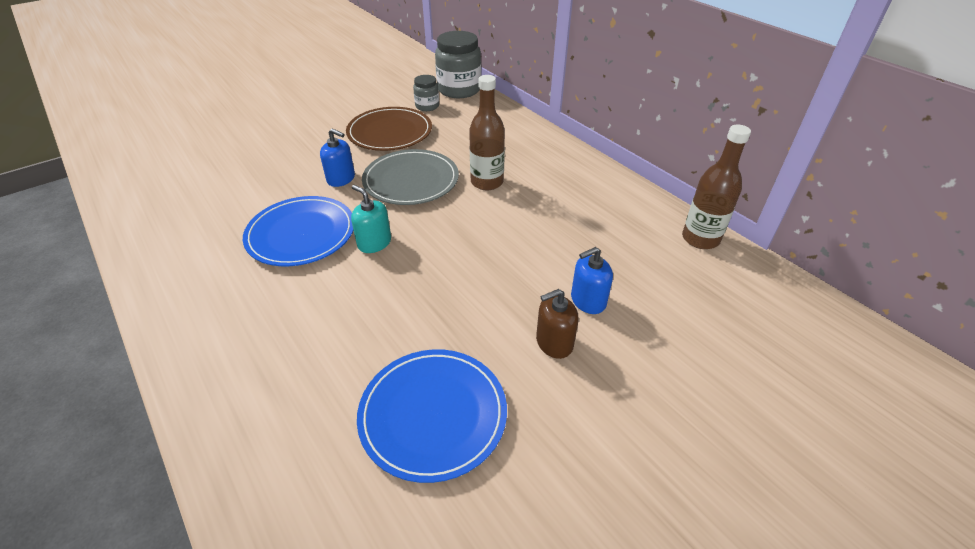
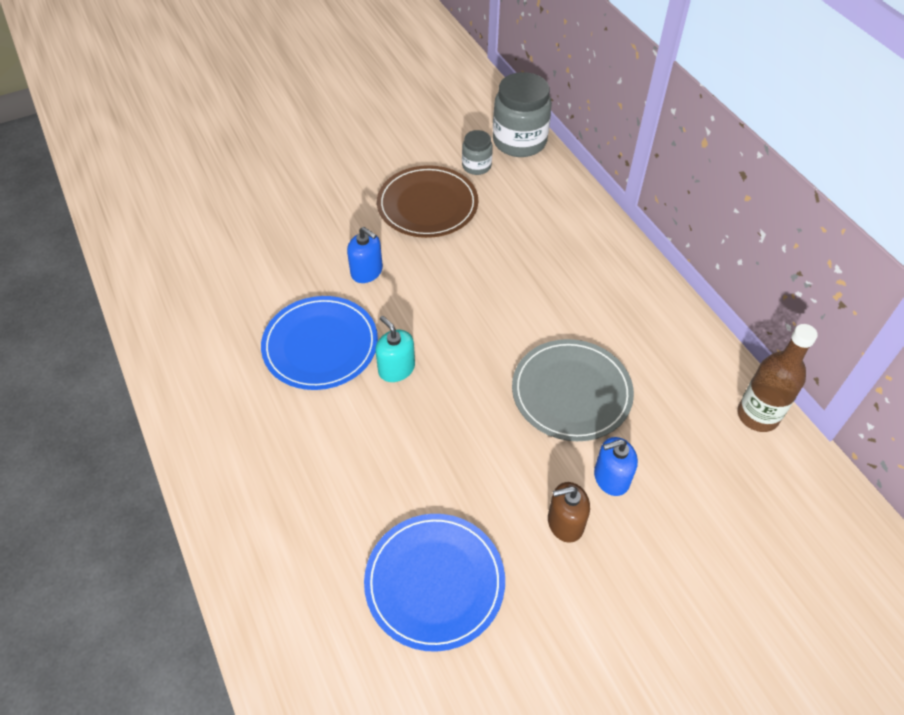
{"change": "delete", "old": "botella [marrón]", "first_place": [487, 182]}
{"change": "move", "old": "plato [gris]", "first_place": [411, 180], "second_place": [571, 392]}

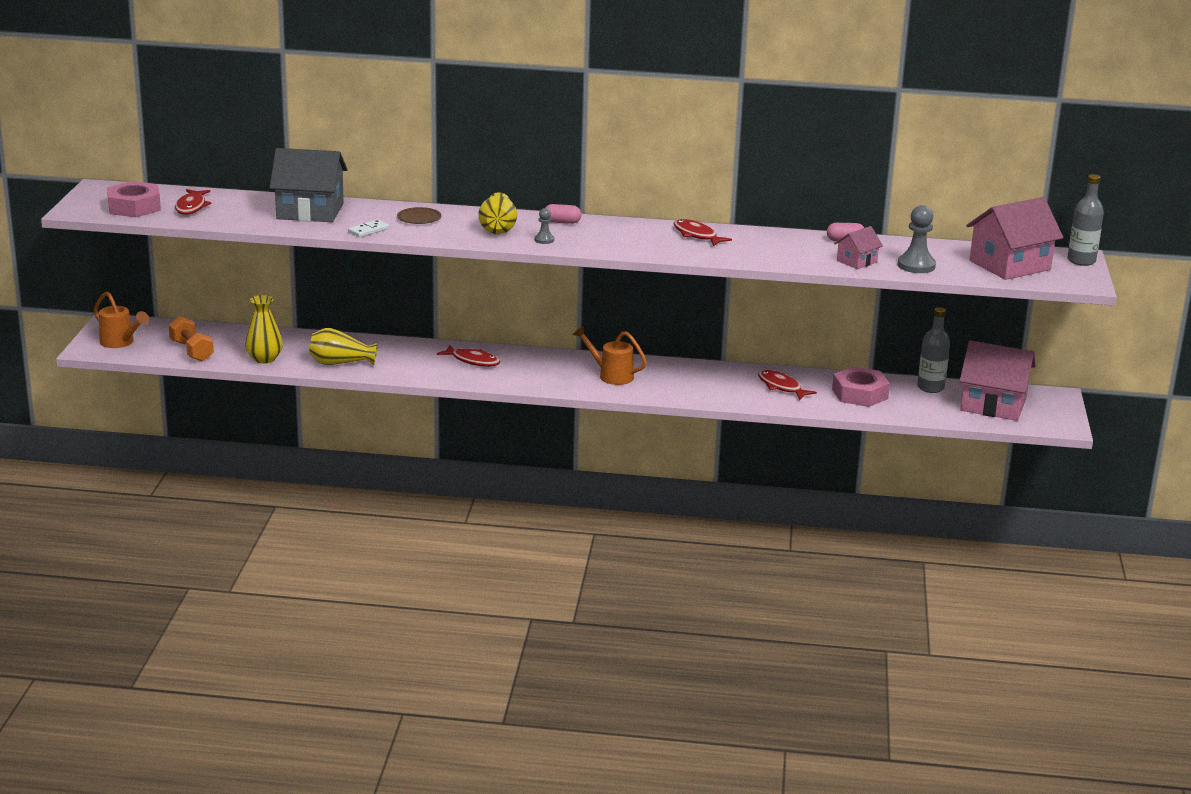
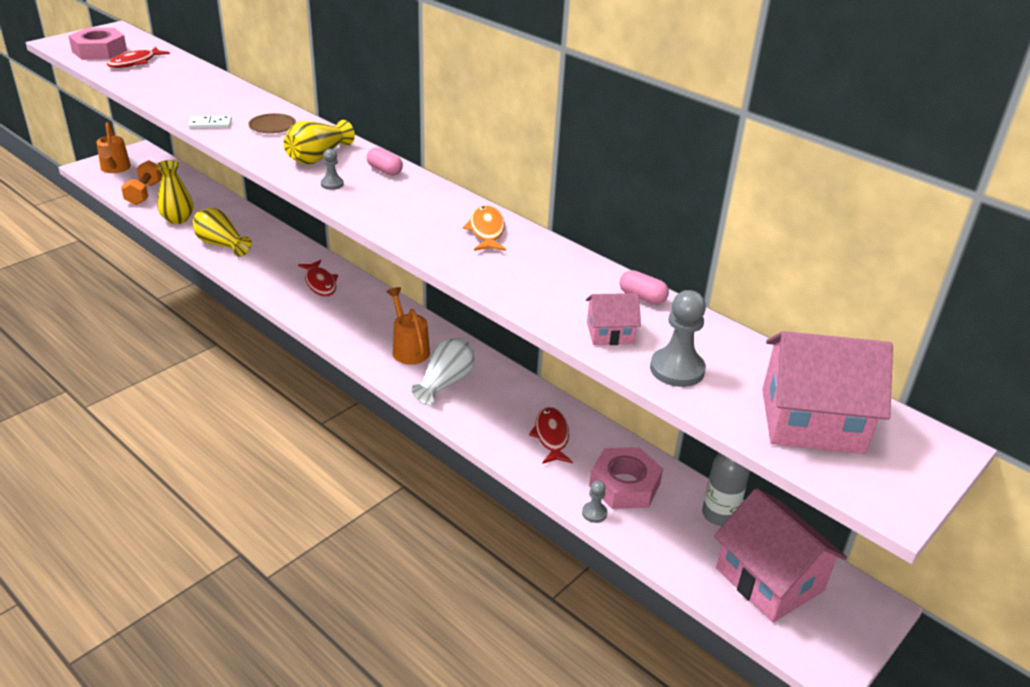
{"change": "delete", "old": "casa [gris]", "first_place": [310, 211]}
{"change": "delete", "old": "botella [gris]", "first_place": [1081, 261]}
{"change": "recolor", "old": "pez [rojo]", "new": "pez [naranja]", "first_place": [697, 235], "second_place": [486, 231]}
{"change": "insert", "new": "florero [blanco]", "second_place": [446, 382]}
{"change": "insert", "new": "peón [gris]", "second_place": [594, 513]}

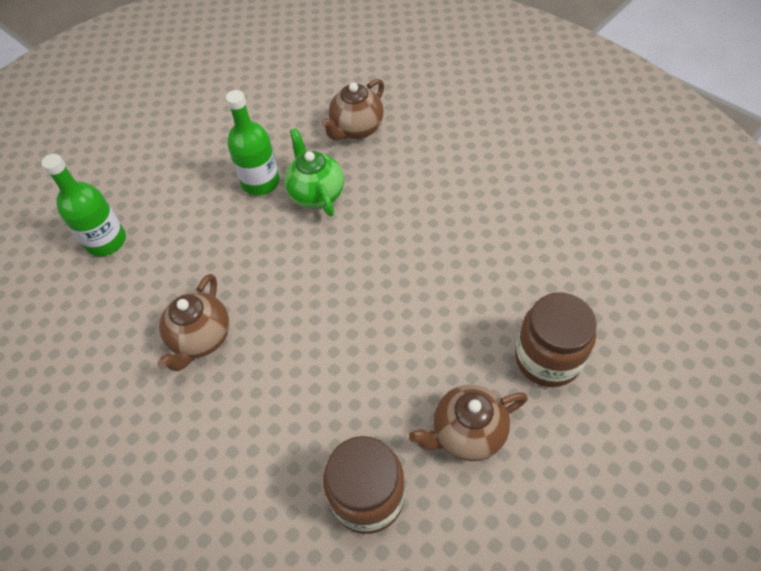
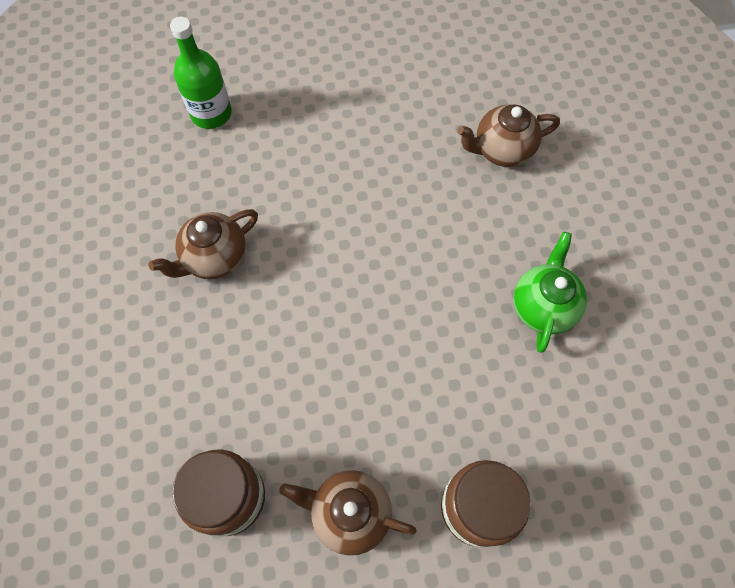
{"change": "delete", "old": "botella [verde]", "first_place": [260, 182]}
{"change": "move", "old": "tetera [verde]", "first_place": [316, 194], "second_place": [543, 306]}

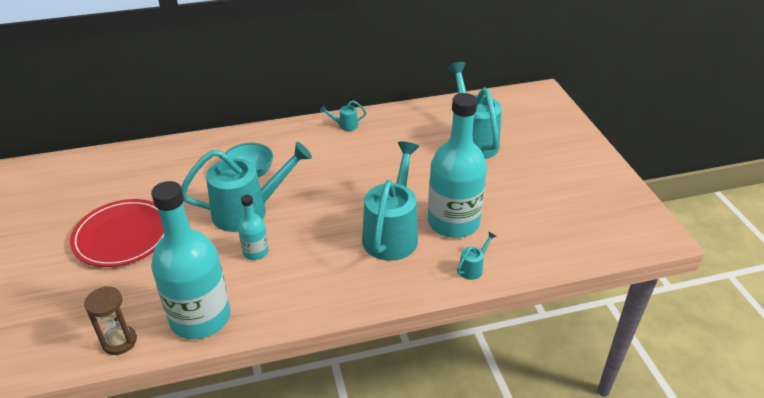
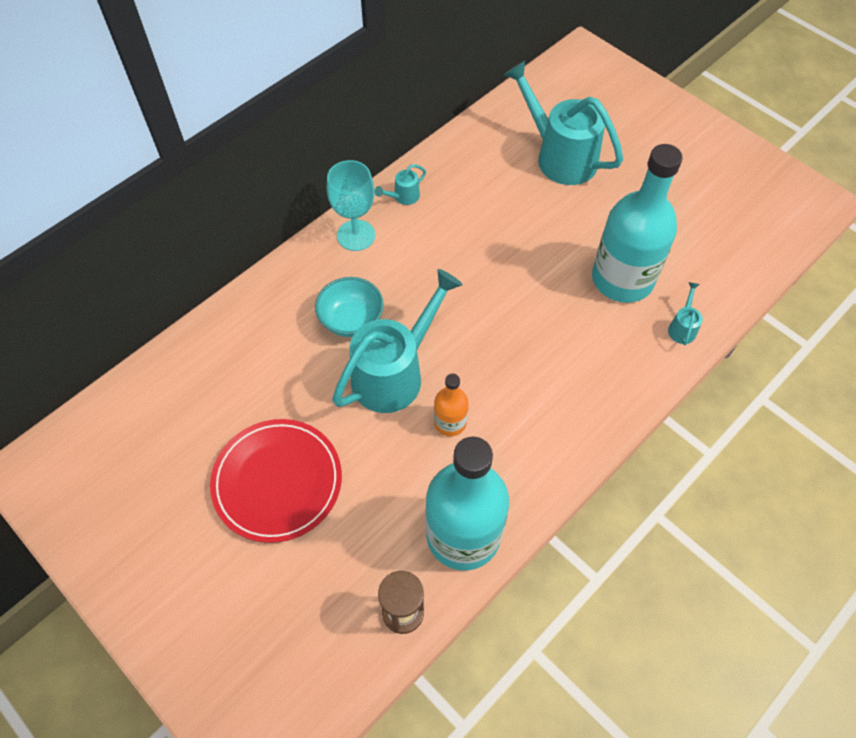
{"change": "delete", "old": "regadera [turquesa]", "first_place": [392, 233]}
{"change": "recolor", "old": "botella [turquesa]", "new": "botella [naranja]", "first_place": [255, 252], "second_place": [450, 422]}
{"change": "insert", "new": "copa [turquesa]", "second_place": [356, 235]}

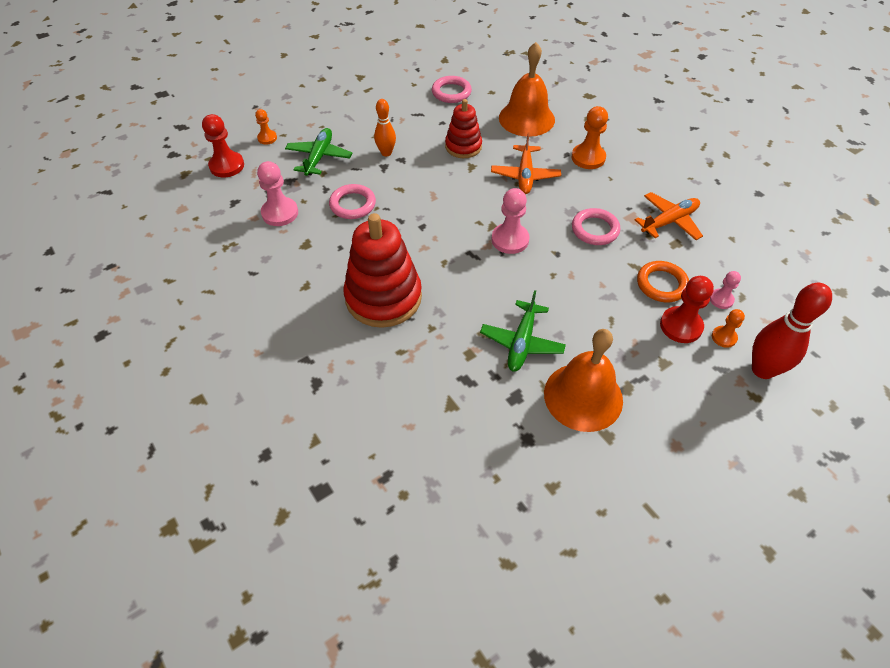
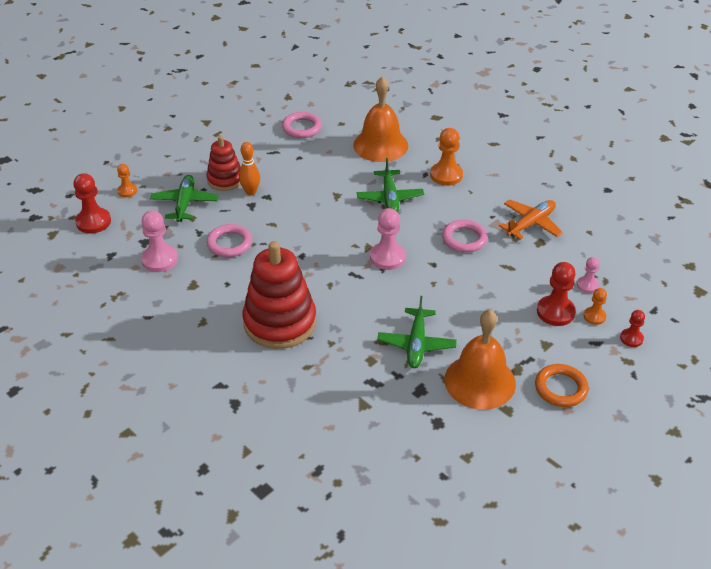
{"change": "move", "old": "juguete apilable [rojo]", "first_place": [463, 146], "second_place": [225, 180]}
{"change": "recolor", "old": "avión [naranja]", "new": "avión [verde]", "first_place": [525, 175], "second_place": [390, 198]}
{"change": "move", "old": "anillo [naranja]", "first_place": [661, 284], "second_place": [560, 388]}
{"change": "replace", "old": "bolo [rojo]", "new": "peón [rojo]", "first_place": [762, 370], "second_place": [631, 338]}

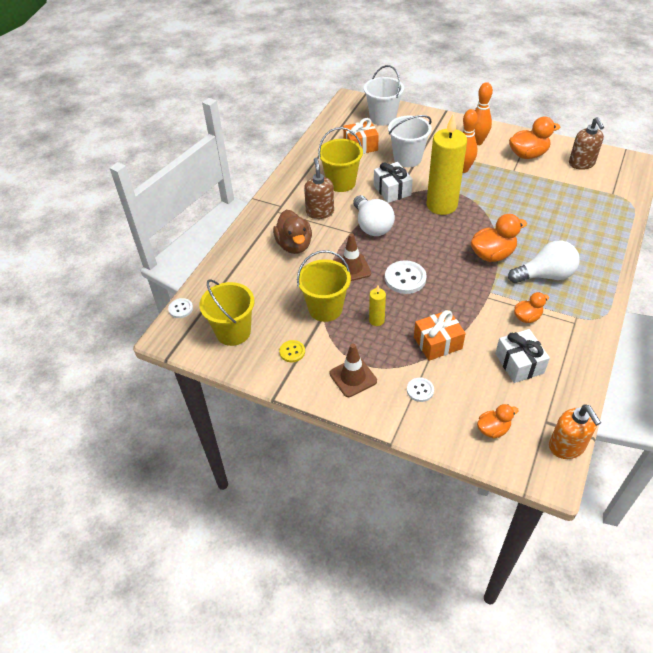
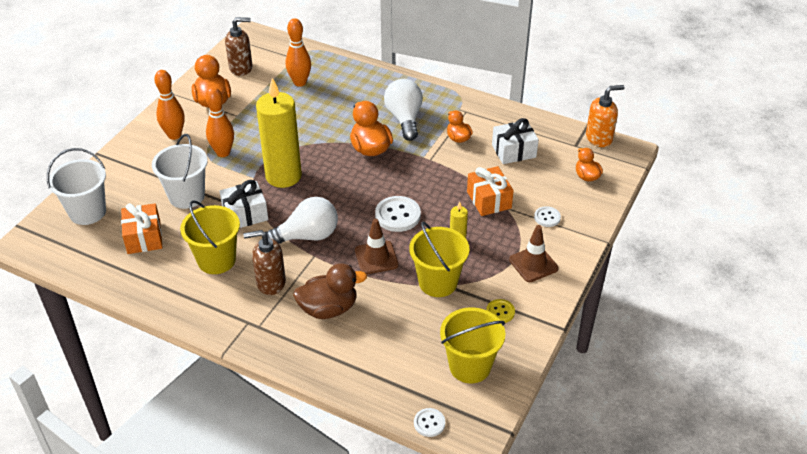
{"change": "insert", "new": "bolo [naranja]", "second_place": [300, 82]}

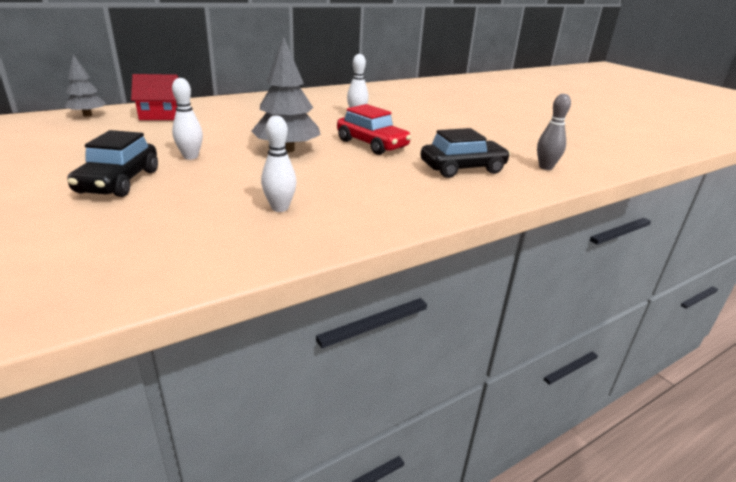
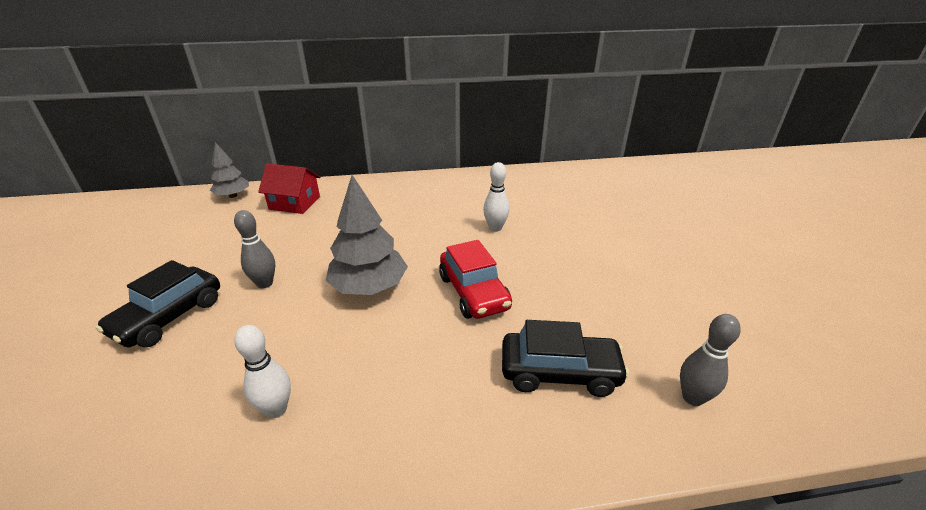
{"change": "recolor", "old": "bolo [blanco]", "new": "bolo [gris]", "first_place": [190, 157], "second_place": [265, 283]}

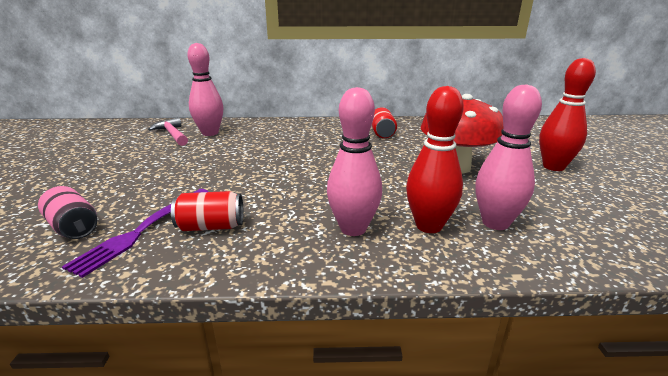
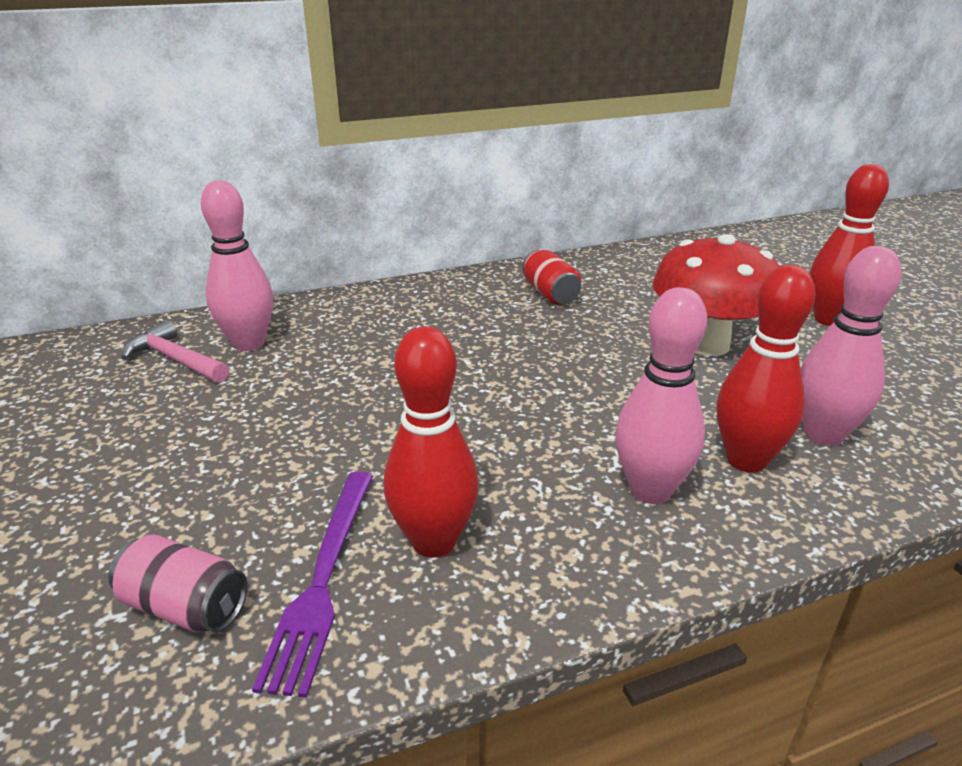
{"change": "replace", "old": "lata [rojo]", "new": "bolo [rojo]", "first_place": [211, 226], "second_place": [433, 541]}

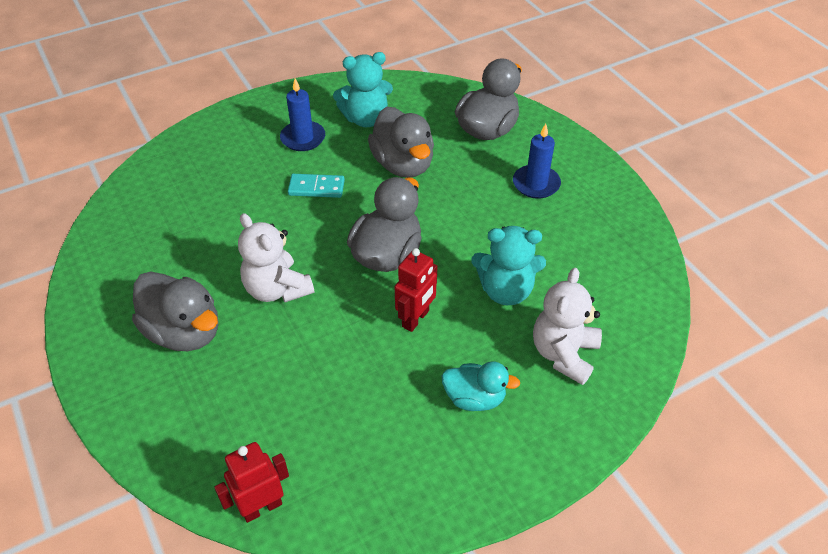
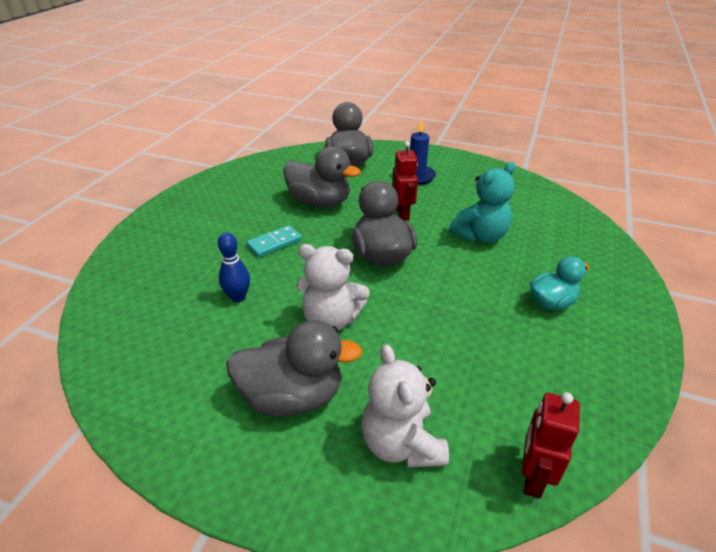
{"change": "delete", "old": "osito [turquesa]", "first_place": [366, 119]}
{"change": "delete", "old": "vela [azul]", "first_place": [303, 138]}
{"change": "move", "old": "robot [rojo]", "first_place": [416, 319], "second_place": [403, 214]}
{"change": "move", "old": "osito [blanco]", "first_place": [563, 354], "second_place": [401, 444]}
{"change": "insert", "new": "bolo [azul]", "second_place": [238, 297]}

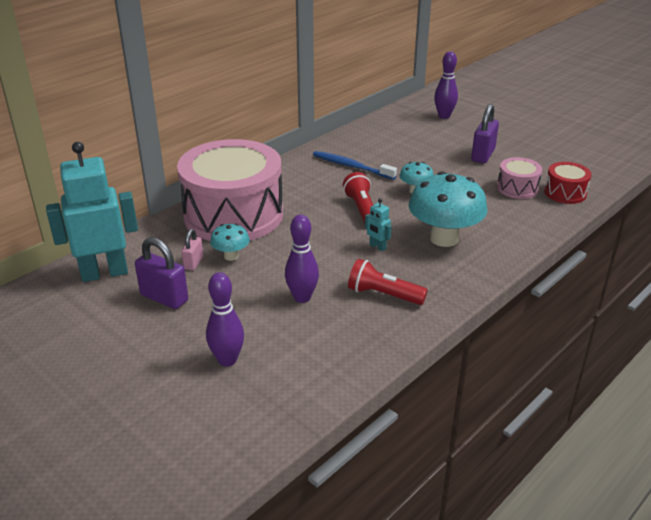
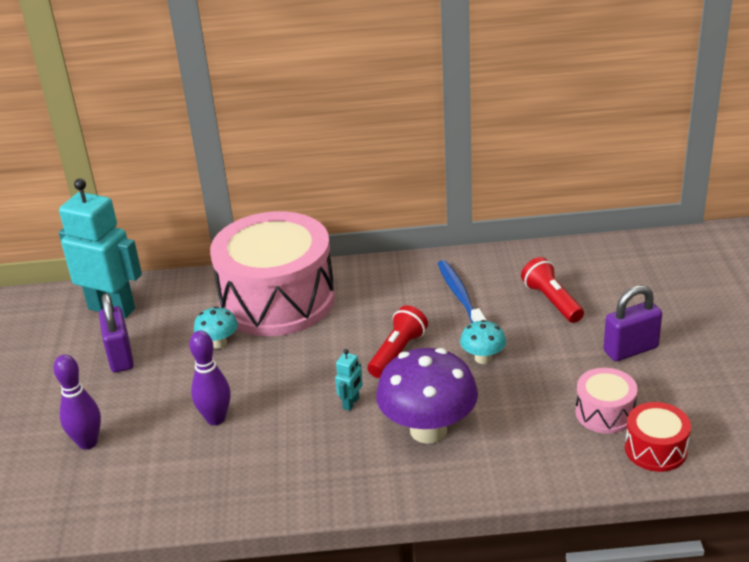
{"change": "delete", "old": "bolo [morado]", "first_place": [444, 116]}
{"change": "recolor", "old": "seta [turquesa]", "new": "seta [morado]", "first_place": [444, 238], "second_place": [428, 430]}
{"change": "rotate", "old": "robot [turquesa]", "first_place": [377, 247], "second_place": [351, 403], "degrees": -150}
{"change": "delete", "old": "candado [rosa]", "first_place": [193, 263]}
{"change": "move", "old": "lámpara de mano [rojo]", "first_place": [383, 294], "second_place": [552, 301]}

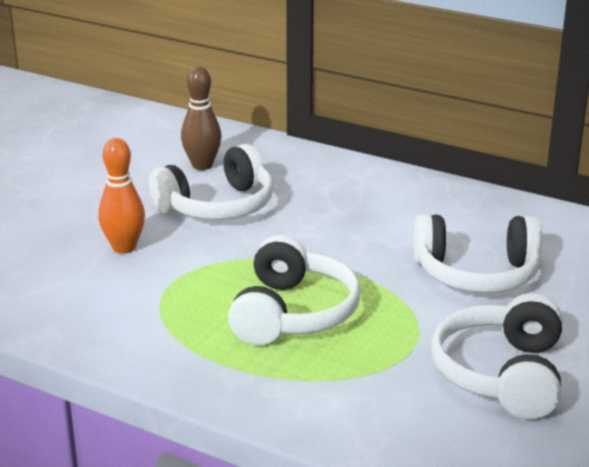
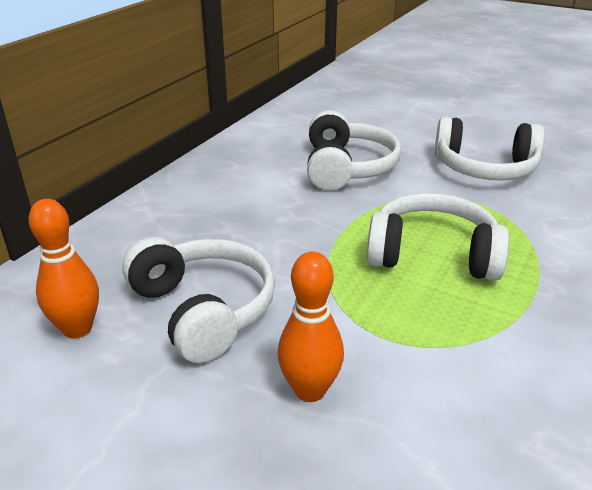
{"change": "recolor", "old": "bolo [marrón]", "new": "bolo [naranja]", "first_place": [202, 165], "second_place": [77, 329]}

